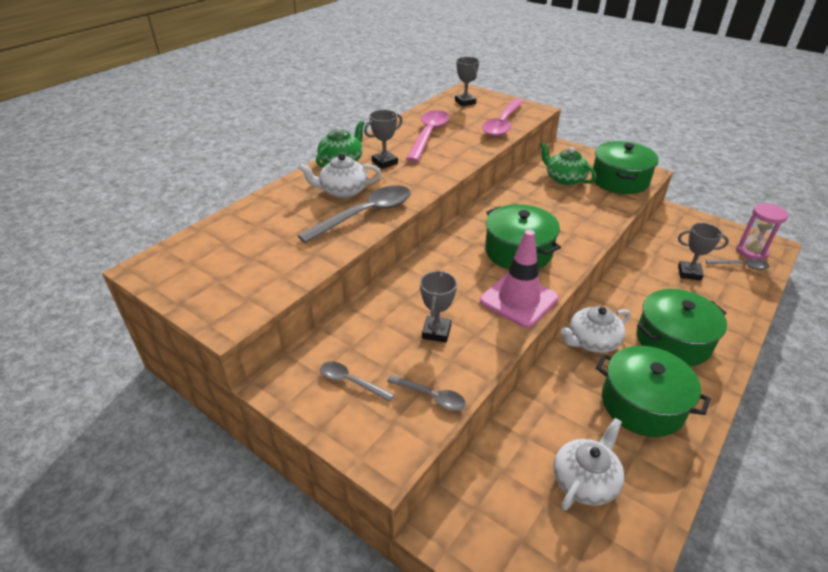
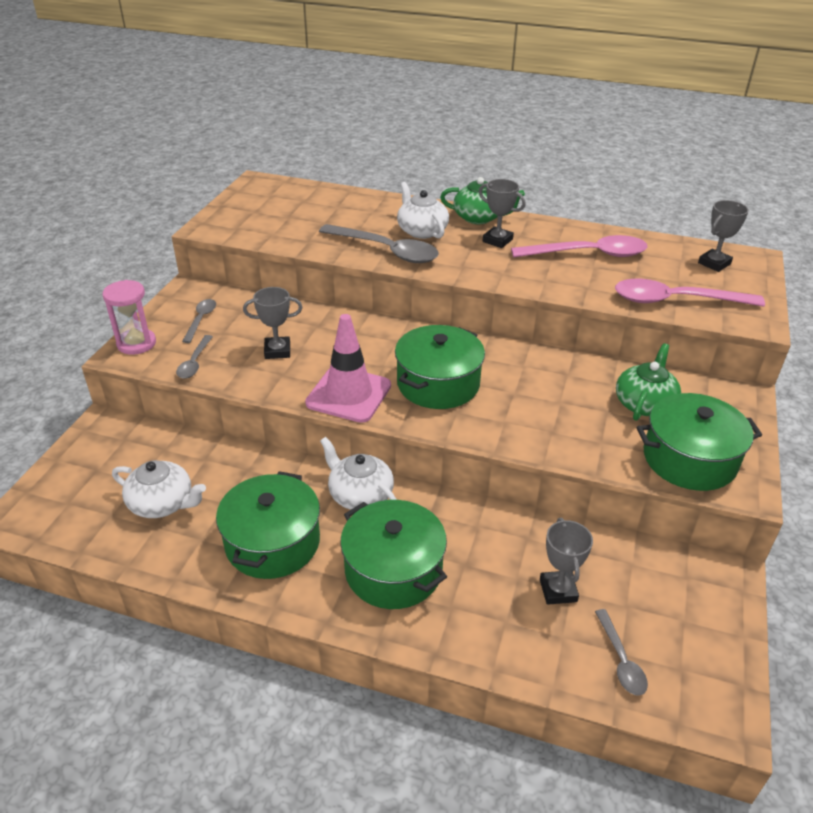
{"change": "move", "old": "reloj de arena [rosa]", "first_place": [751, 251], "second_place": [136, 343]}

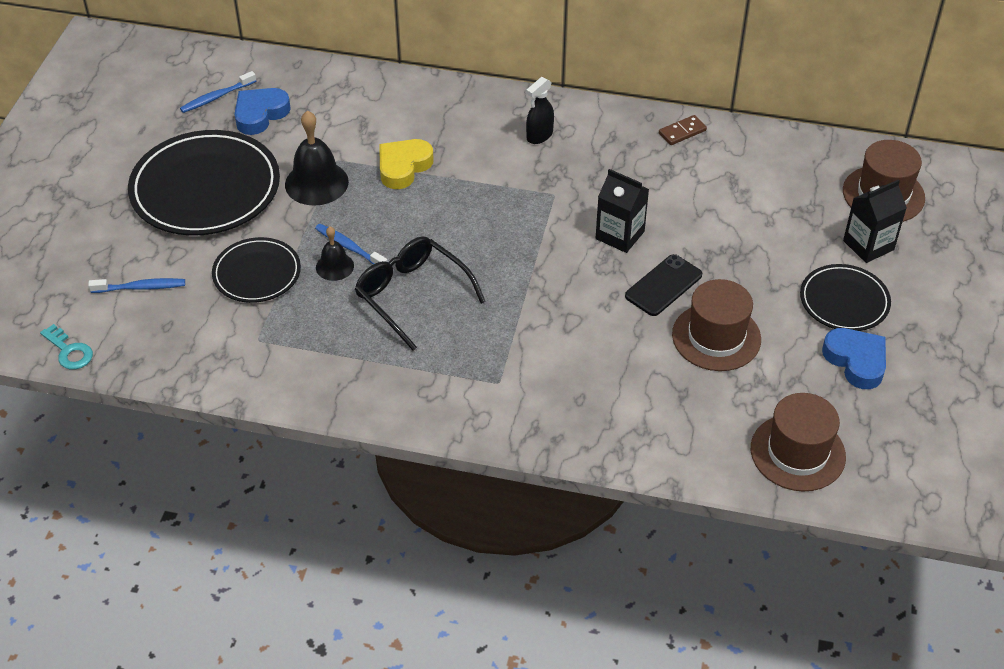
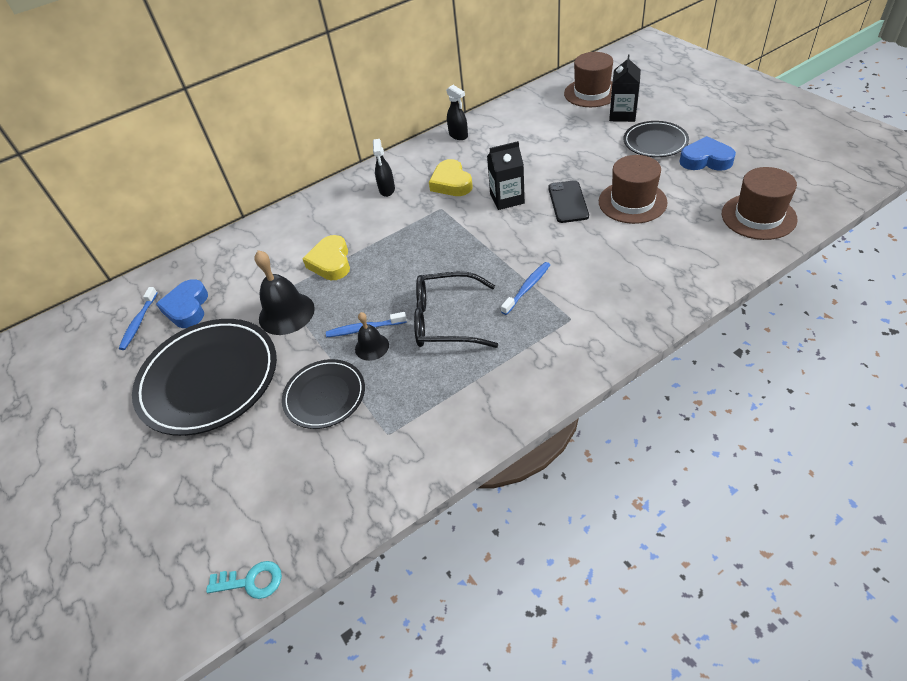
{"change": "replace", "old": "ficha de dominó [marrón]", "new": "pulverizador [negro]", "first_place": [682, 132], "second_place": [458, 135]}
{"change": "move", "old": "cepillo de dientes [azul]", "first_place": [141, 287], "second_place": [527, 288]}
{"change": "insert", "new": "corazón [amarillo]", "second_place": [451, 183]}

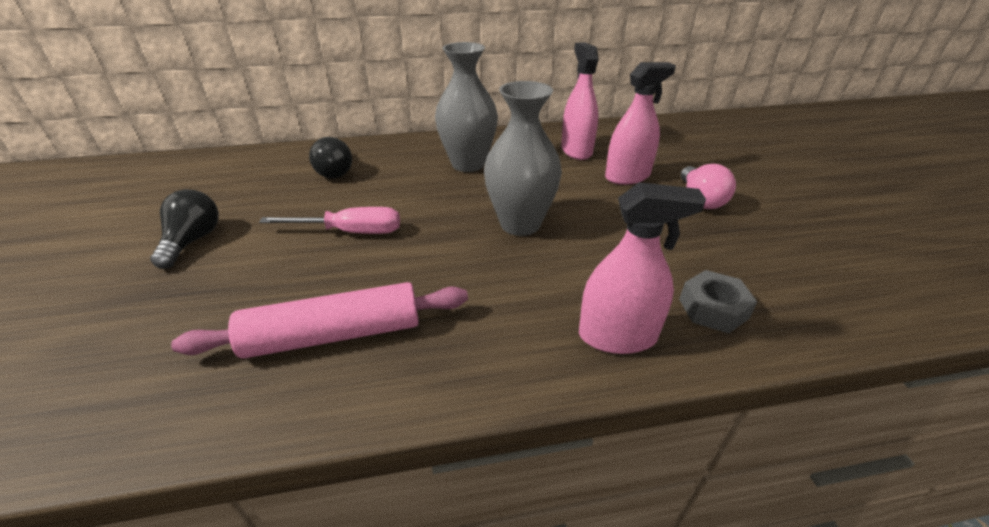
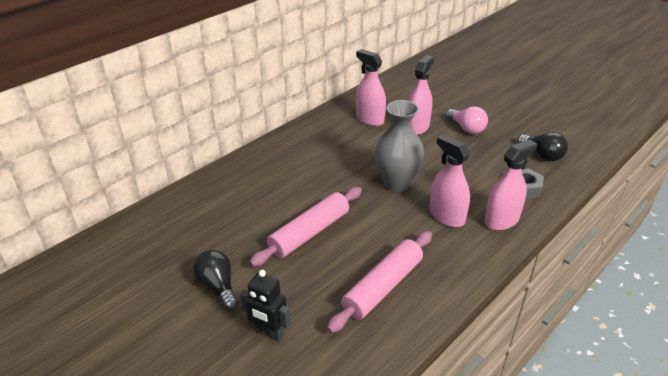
{"change": "delete", "old": "florero [gris]", "first_place": [468, 164]}
{"change": "move", "old": "bombilla [negro]", "first_place": [337, 171], "second_place": [542, 155]}
{"change": "replace", "old": "destornillador [rosa]", "new": "rodillo [rosa]", "first_place": [350, 232], "second_place": [309, 233]}
{"change": "insert", "new": "pulverizador [rosa]", "second_place": [446, 216]}
{"change": "insert", "new": "robot [negro]", "second_place": [269, 333]}

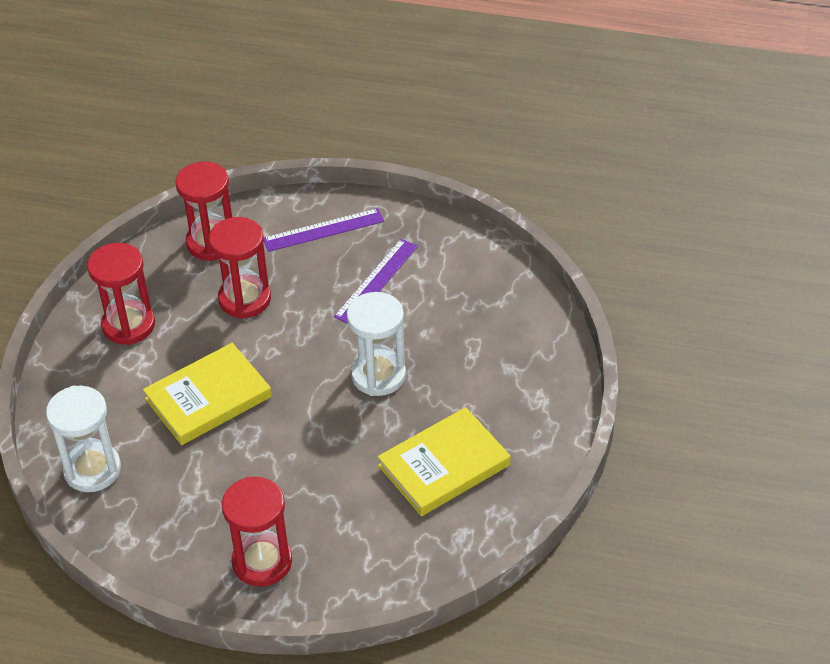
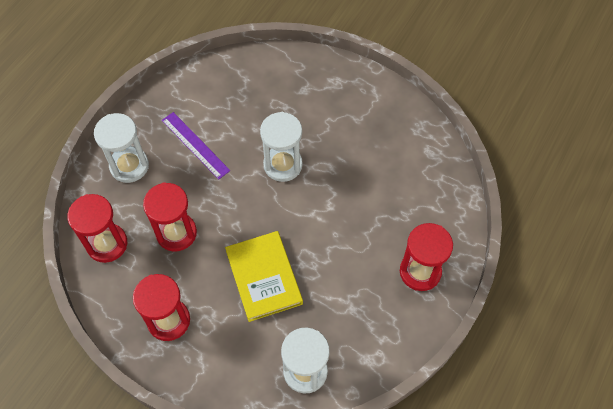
{"change": "replace", "old": "regla [morado]", "new": "reloj de arena [blanco]", "first_place": [323, 230], "second_place": [129, 166]}
{"change": "delete", "old": "libro [amarillo]", "first_place": [444, 465]}

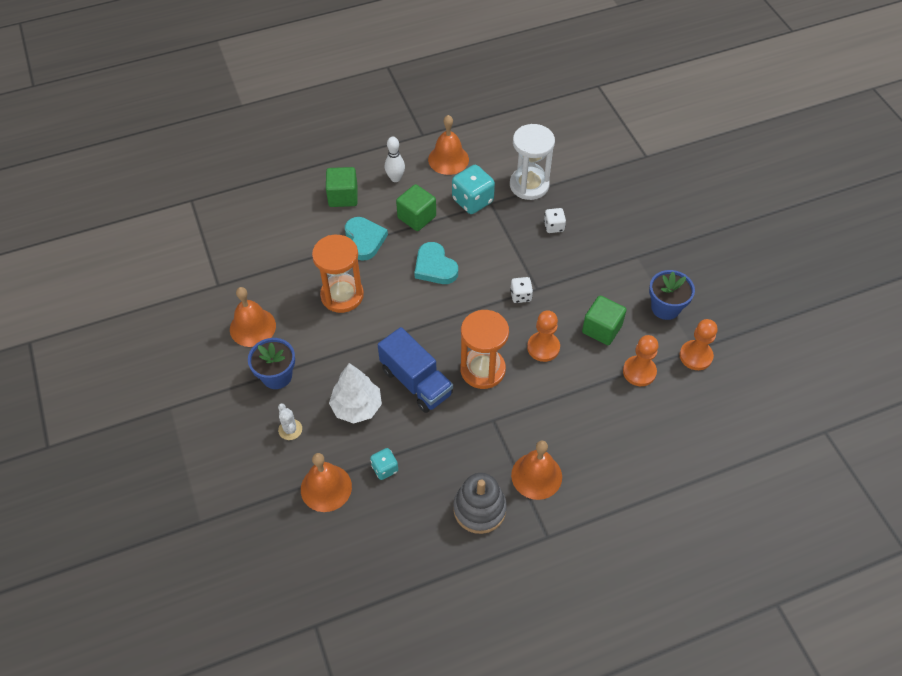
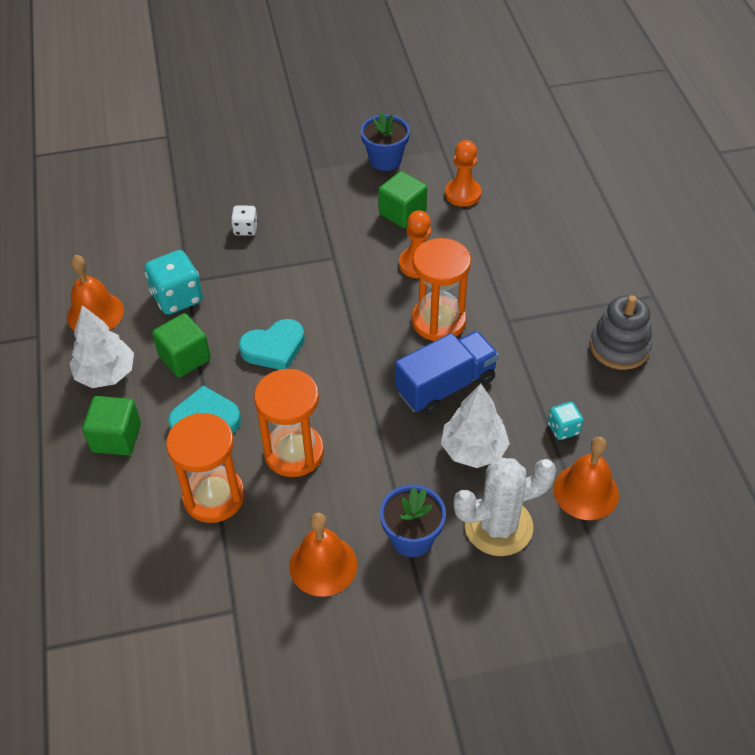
{"change": "delete", "old": "reloj de arena [blanco]", "first_place": [529, 185]}
{"change": "replace", "old": "bolo [blanco]", "new": "árbol [blanco]", "first_place": [395, 178], "second_place": [106, 374]}
{"change": "delete", "old": "dado [blanco]", "first_place": [520, 296]}
{"change": "delete", "old": "peón [naranja]", "first_place": [695, 356]}
{"change": "resize", "old": "cactus [blanco]", "first_place": [290, 429], "second_place": [498, 526], "factor": 2.13}
{"change": "delete", "old": "campana [naranja]", "first_place": [536, 476]}
{"change": "insert", "new": "reloj de arena [naranja]", "second_place": [214, 496]}

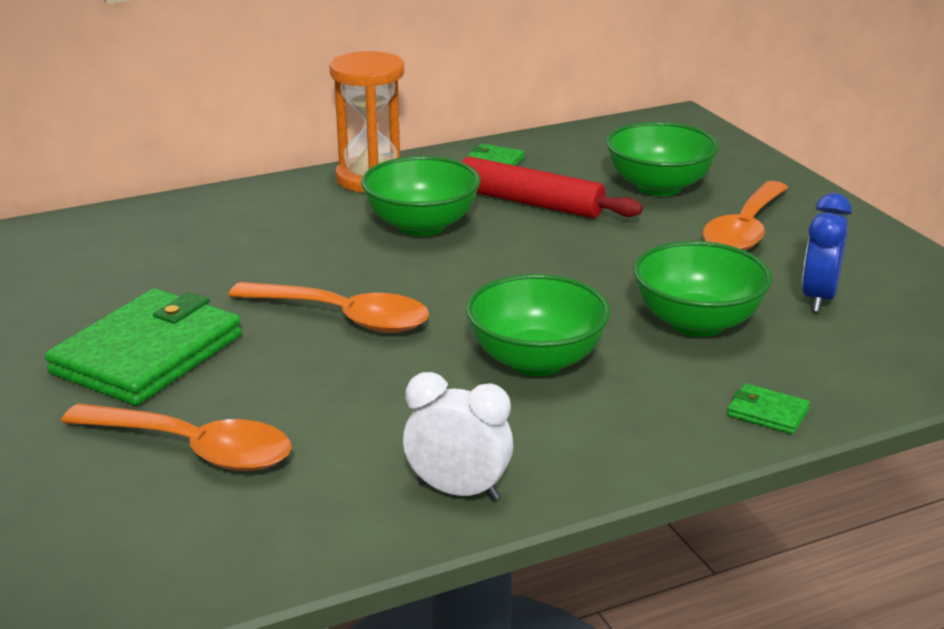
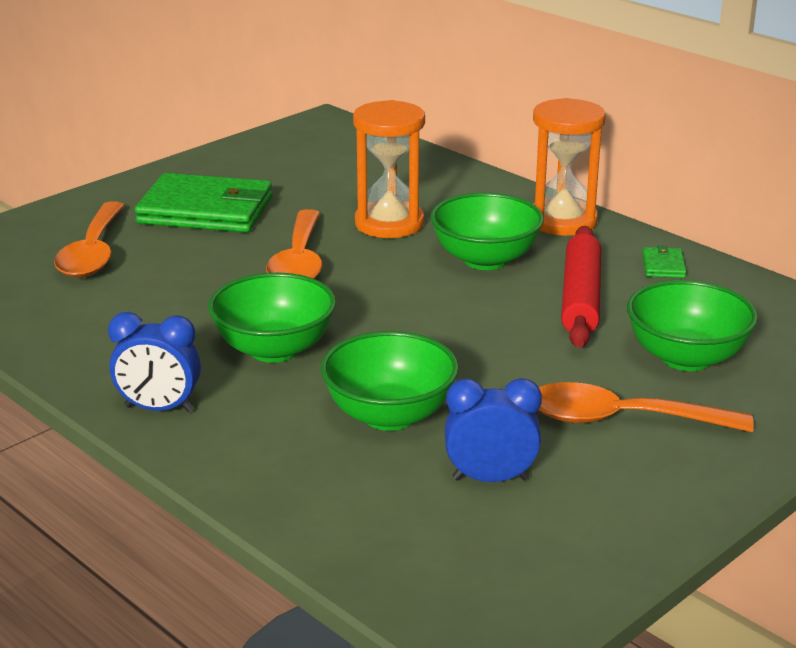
{"change": "delete", "old": "despertador [blanco]", "first_place": [458, 491]}
{"change": "delete", "old": "cartera [verde]", "first_place": [767, 413]}
{"change": "insert", "new": "reloj de arena [naranja]", "second_place": [389, 224]}
{"change": "insert", "new": "despertador [azul]", "second_place": [159, 409]}

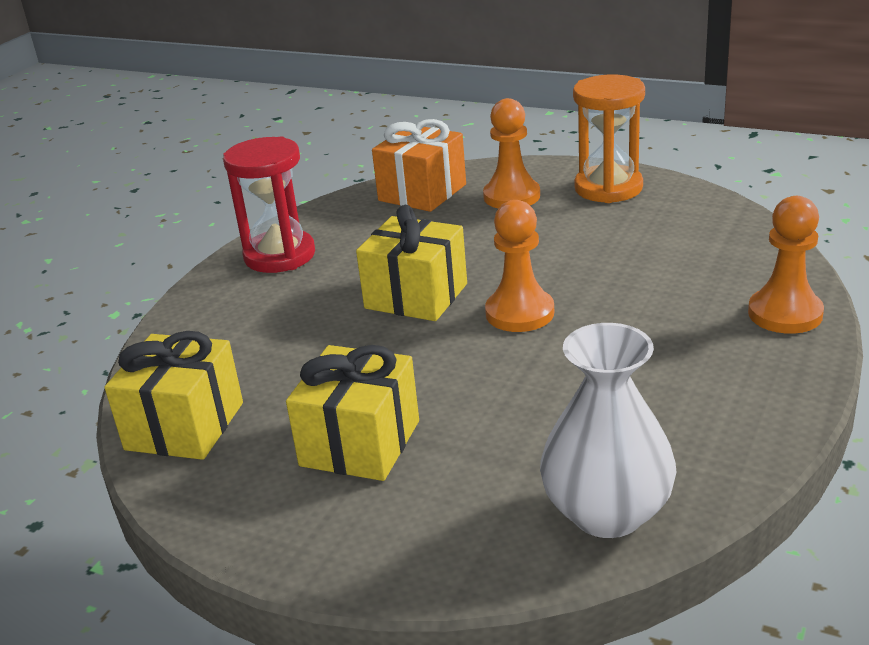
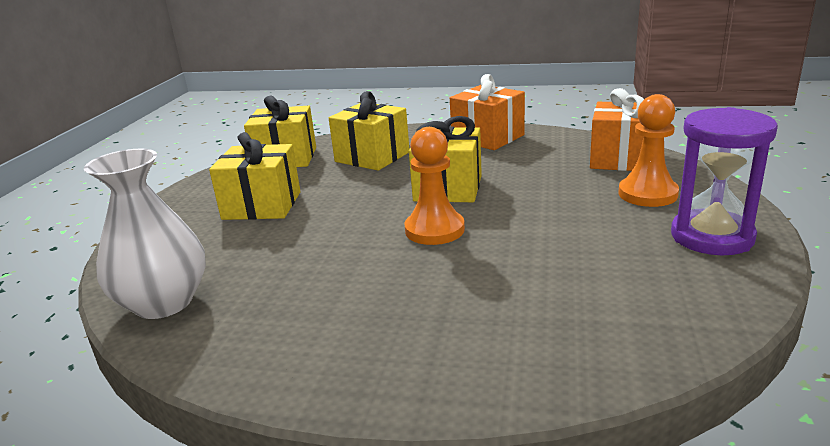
{"change": "recolor", "old": "reloj de arena [naranja]", "new": "reloj de arena [morado]", "first_place": [608, 188], "second_place": [712, 237]}
{"change": "replace", "old": "reloj de arena [rojo]", "new": "regalo [naranja]", "first_place": [280, 256], "second_place": [488, 137]}
{"change": "delete", "old": "peón [naranja]", "first_place": [785, 314]}
{"change": "insert", "new": "regalo [amarillo]", "second_place": [372, 157]}

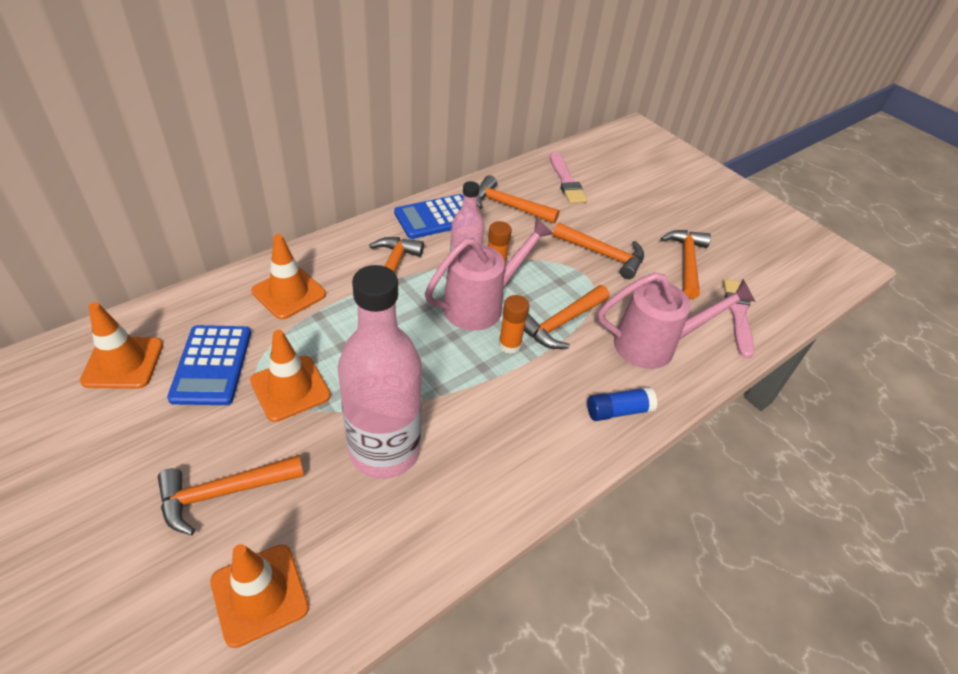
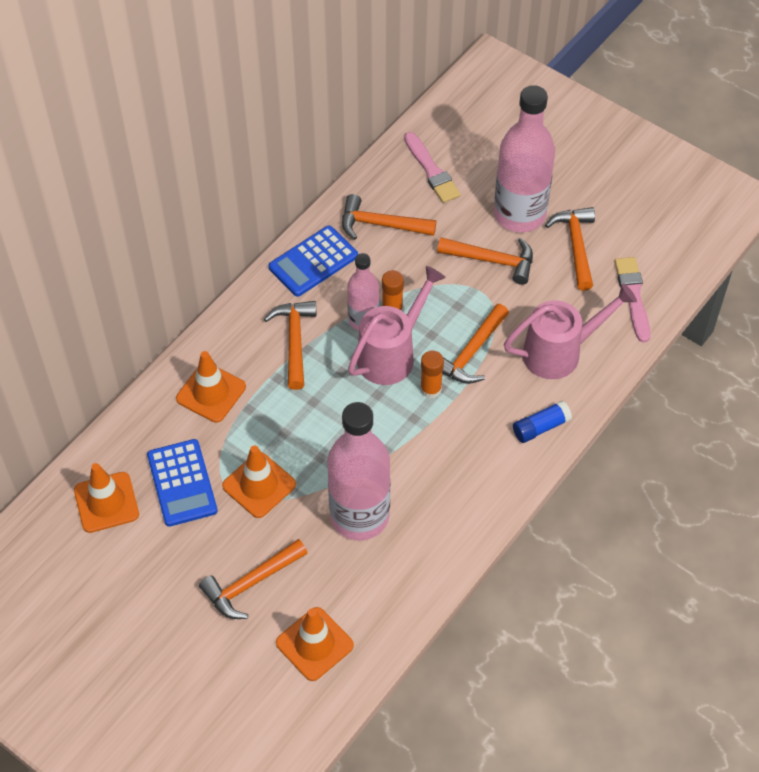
{"change": "insert", "new": "botella [rosa]", "second_place": [519, 214]}

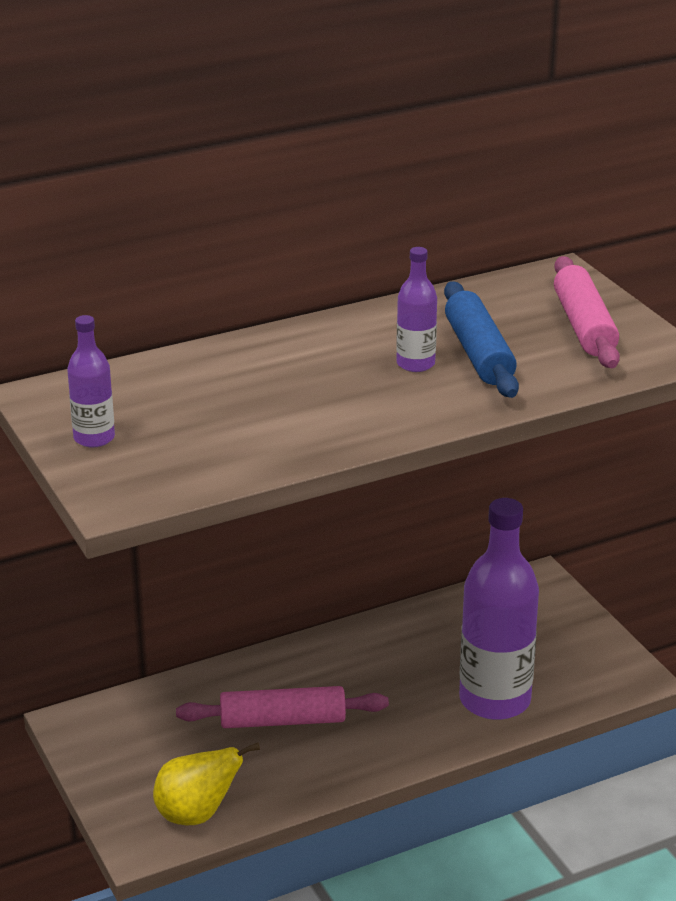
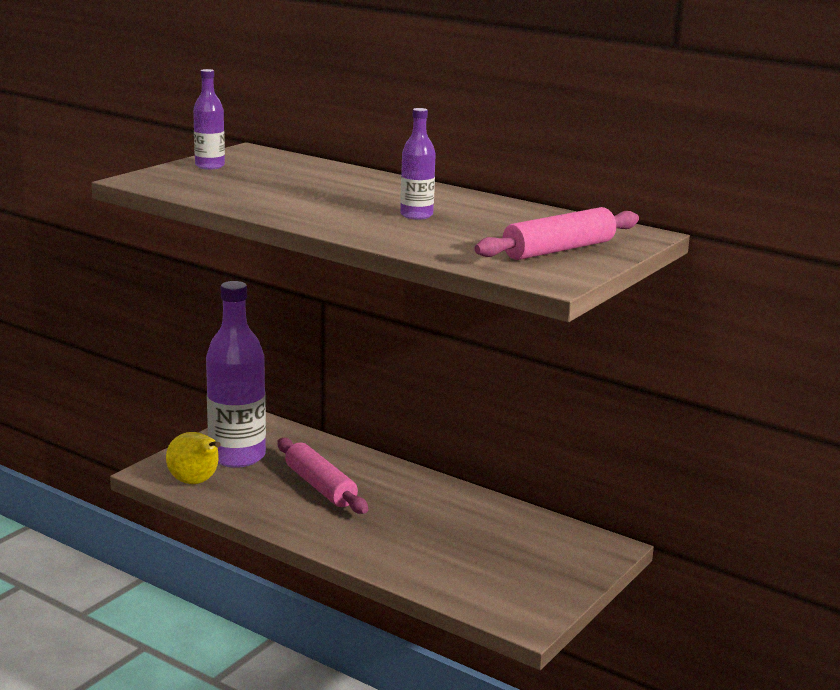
{"change": "delete", "old": "rodillo [azul]", "first_place": [478, 353]}
{"change": "move", "old": "botella [morado]", "first_place": [494, 700], "second_place": [237, 456]}

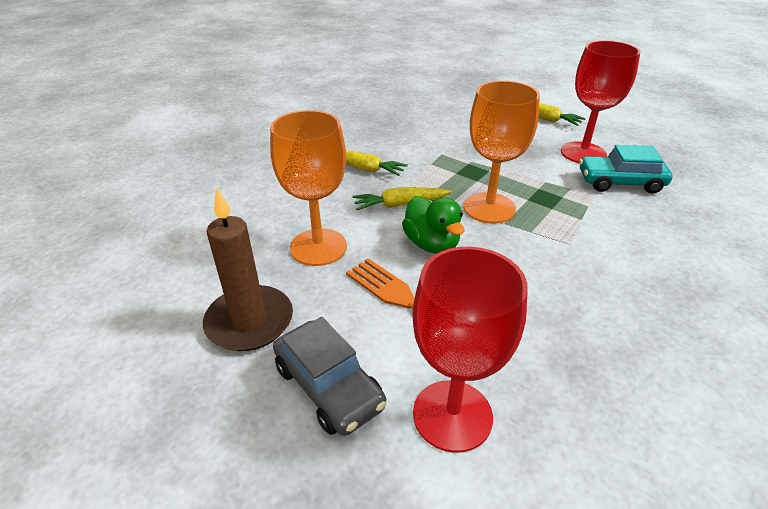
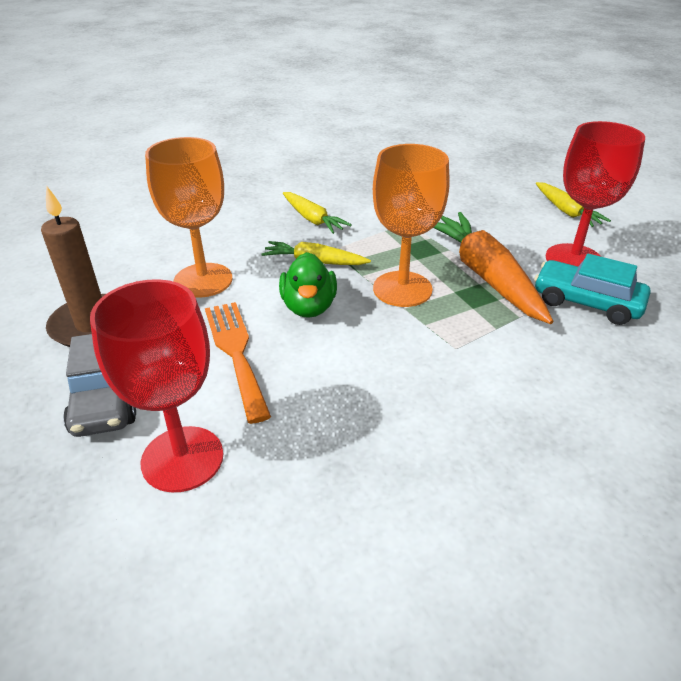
{"change": "insert", "new": "zanahoria [naranja]", "second_place": [485, 276]}

